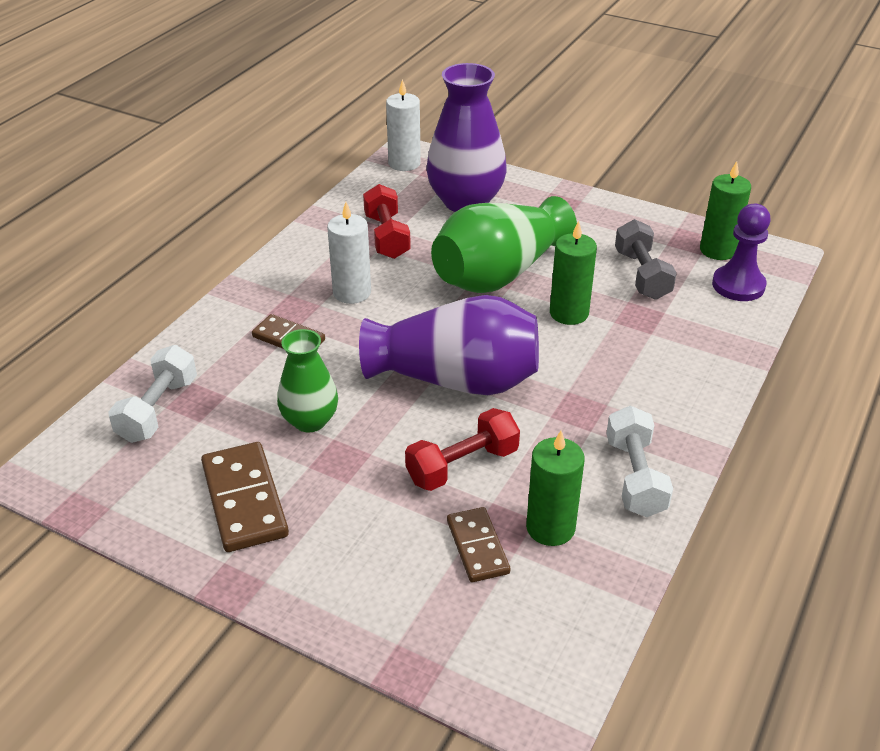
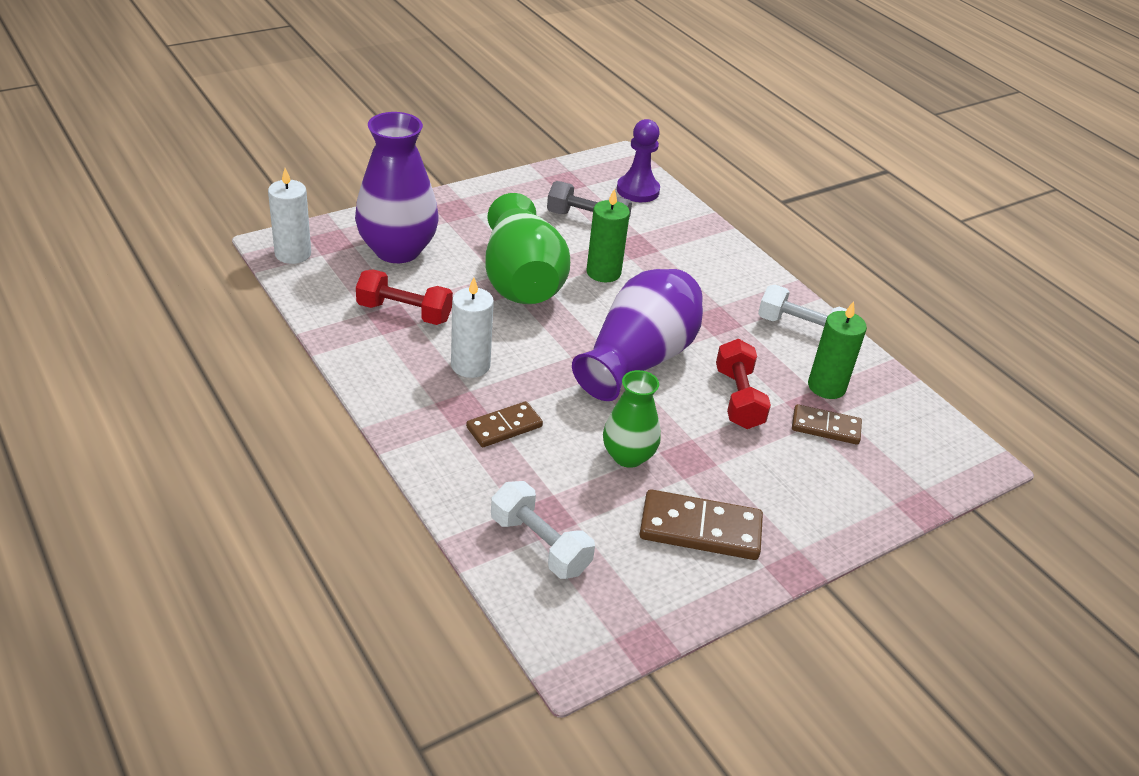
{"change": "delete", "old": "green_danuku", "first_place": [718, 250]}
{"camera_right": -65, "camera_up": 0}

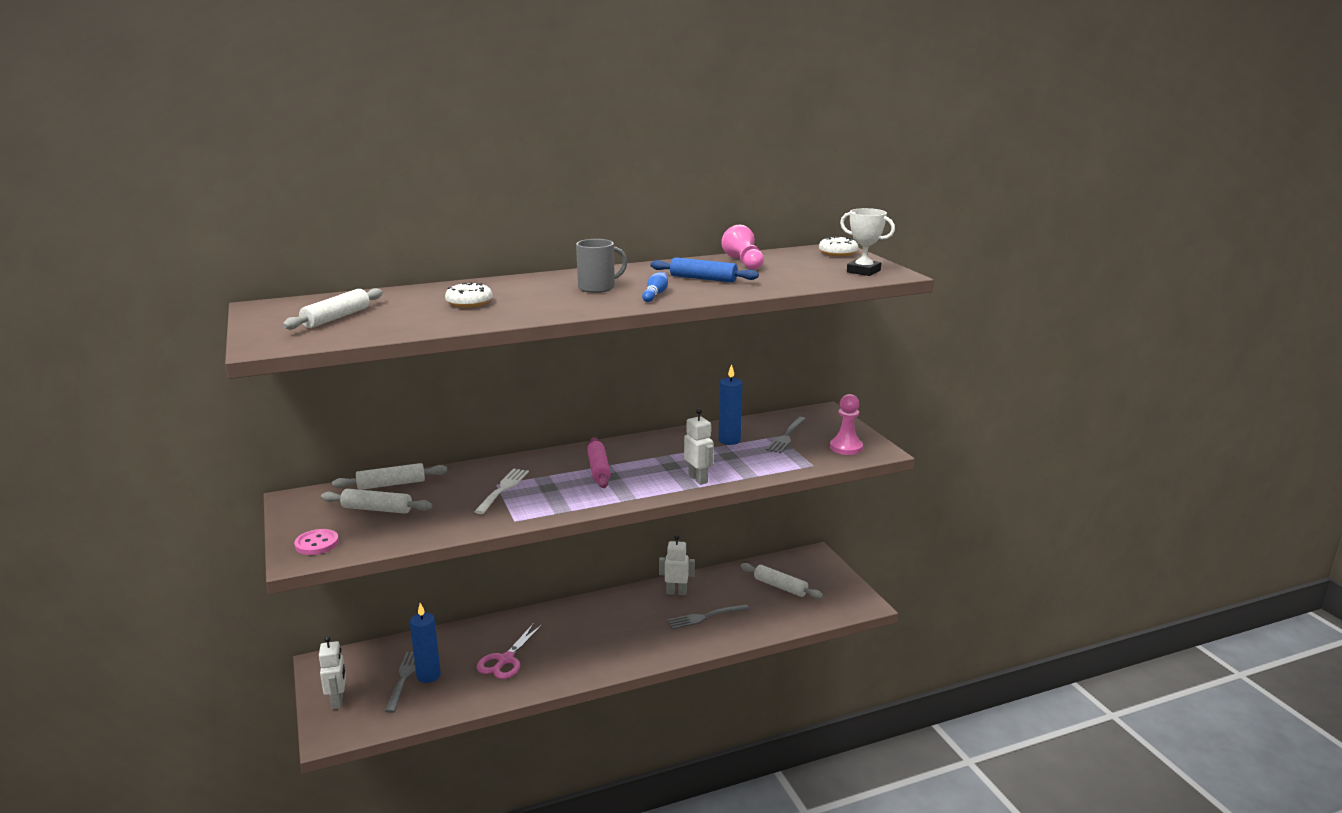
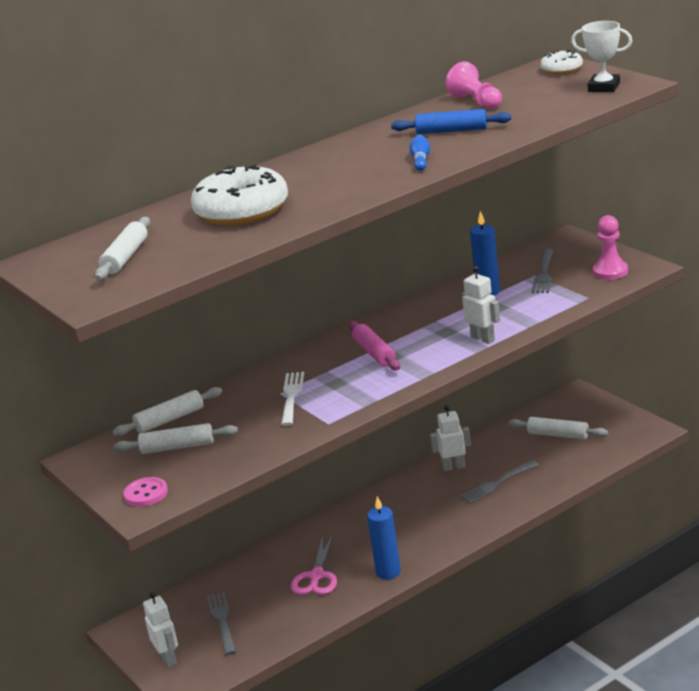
{"change": "delete", "old": "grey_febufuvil", "first_place": [598, 288]}
{"change": "move", "old": "blue_danuku", "first_place": [428, 675], "second_place": [388, 572]}
{"change": "resize", "old": "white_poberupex", "first_place": [469, 303], "second_place": [242, 210], "factor": 1.98}
{"camera_right": -10, "camera_up": 5}

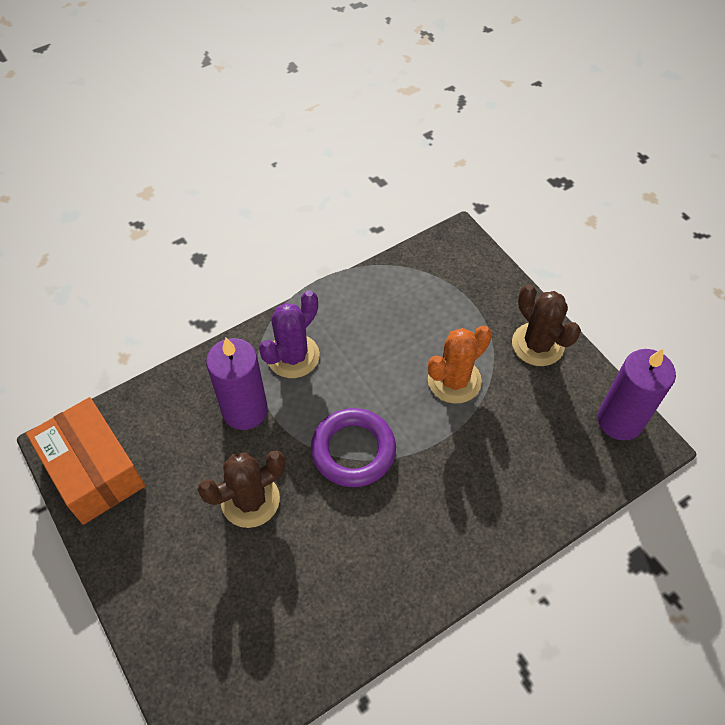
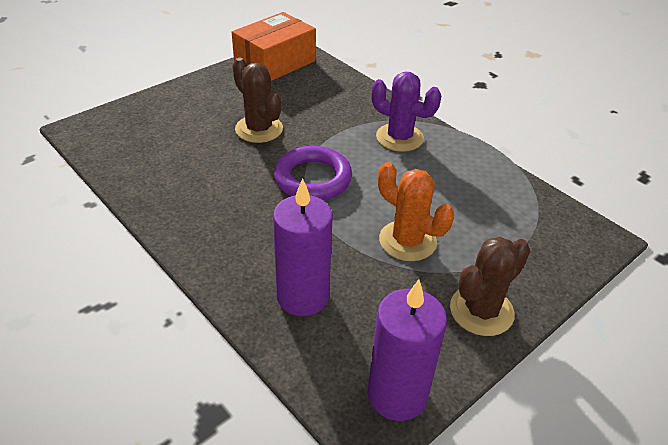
{"change": "move", "old": "purple_danuku", "first_place": [245, 410], "second_place": [303, 296]}
{"camera_right": 80, "camera_up": -15}

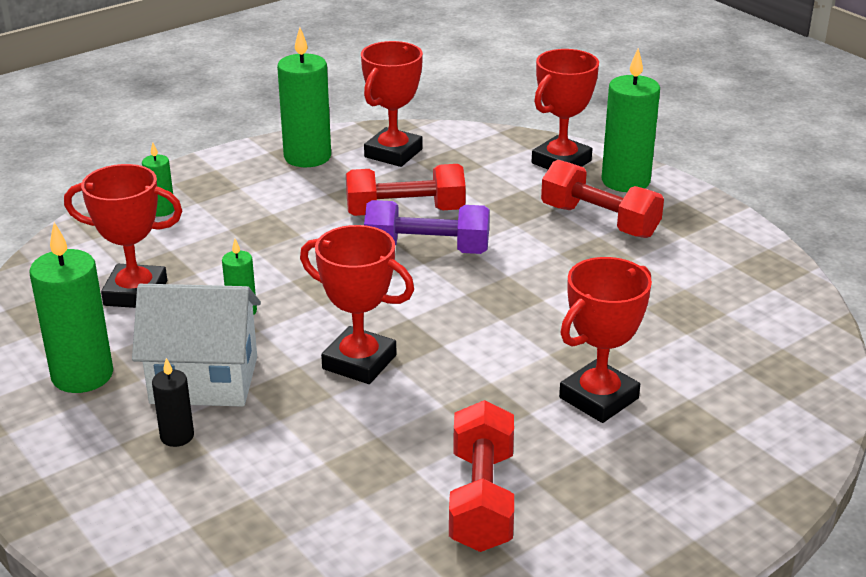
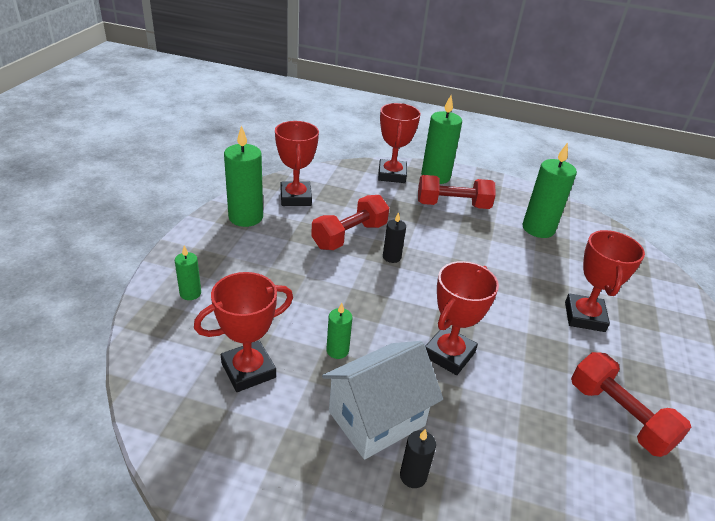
{"change": "move", "old": "green_danuku", "first_place": [82, 375], "second_place": [538, 229]}
{"change": "replace", "old": "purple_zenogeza", "new": "black_danuku", "first_place": [427, 250], "second_place": [391, 257]}
{"change": "rotate", "old": "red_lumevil", "first_place": [359, 362], "second_place": [449, 354], "degrees": -45}
{"camera_right": -40, "camera_up": 5}

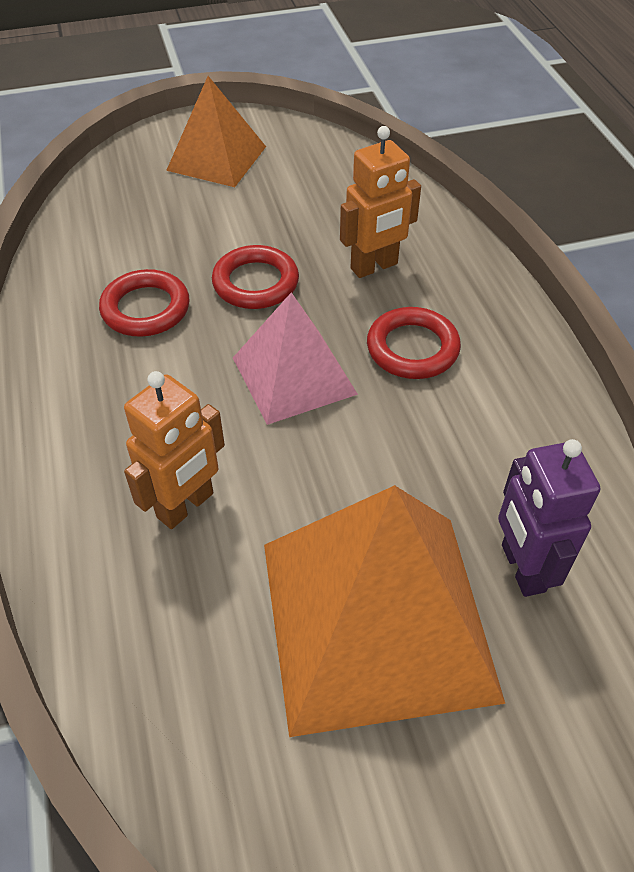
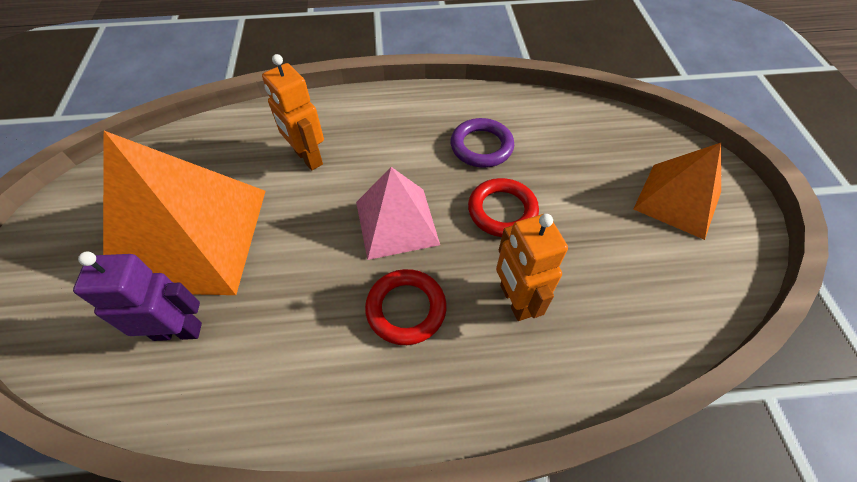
{"change": "recolor", "old": "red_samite", "new": "purple_samite", "first_place": [145, 308], "second_place": [481, 146]}
{"camera_right": 100, "camera_up": 5}

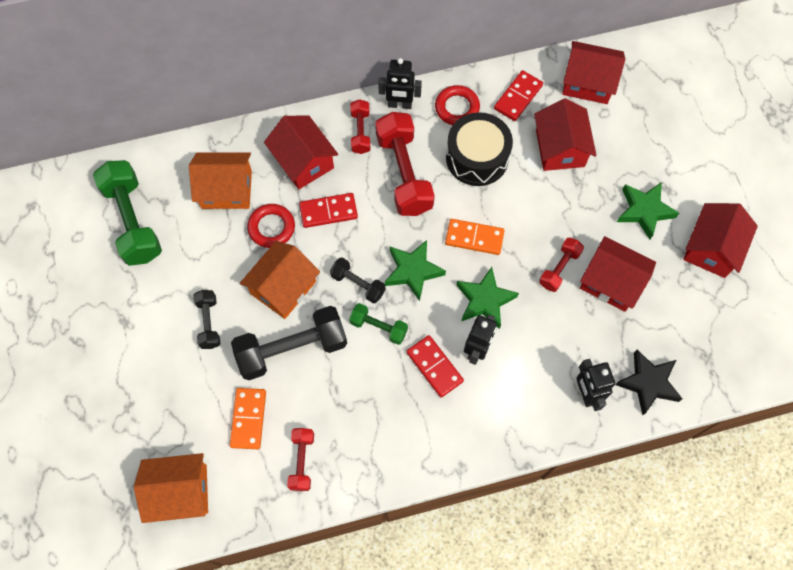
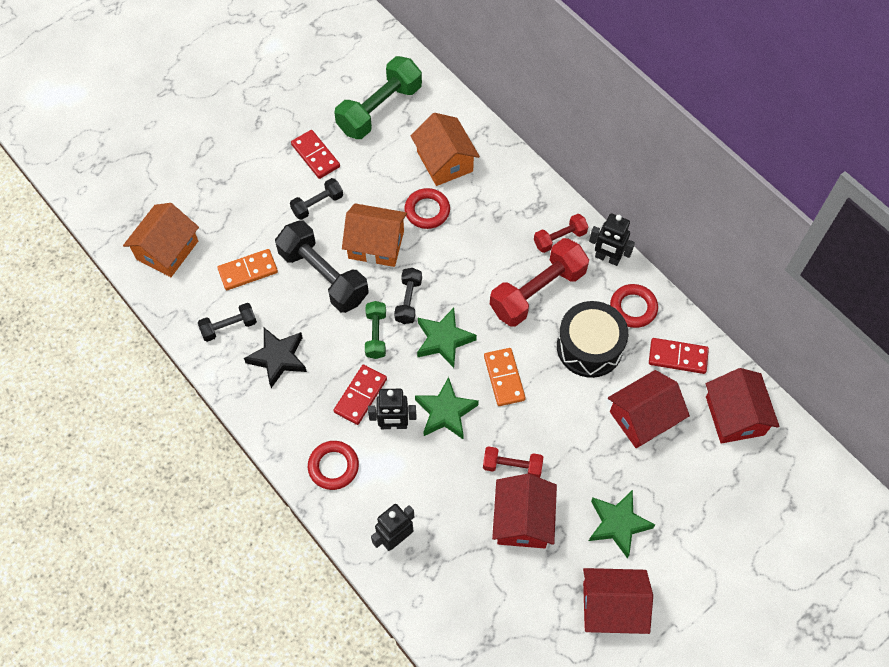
{"change": "delete", "old": "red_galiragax", "first_place": [303, 161]}
{"change": "insert", "new": "red_samite", "second_place": [333, 466]}
{"change": "move", "old": "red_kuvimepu", "first_place": [328, 211], "second_place": [315, 156]}
{"change": "move", "old": "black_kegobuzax", "first_place": [648, 383], "second_place": [278, 358]}
{"change": "recolor", "old": "red_zenogeza", "new": "black_zenogeza", "first_place": [302, 461], "second_place": [229, 327]}
{"change": "rotate", "old": "orange_galiragax", "first_place": [180, 491], "second_place": [167, 250], "degrees": 60}
{"change": "rotate", "old": "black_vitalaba", "first_place": [400, 105], "second_place": [607, 258], "degrees": -45}
{"camera_right": 65, "camera_up": -5}

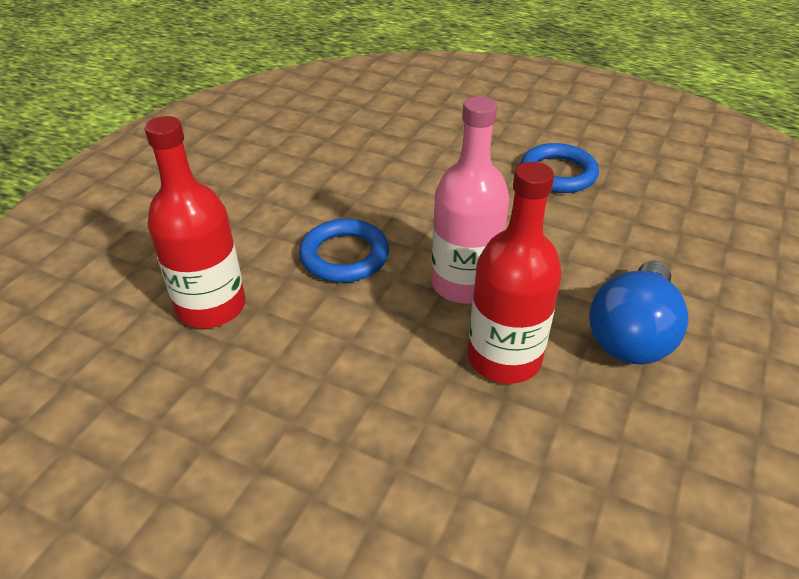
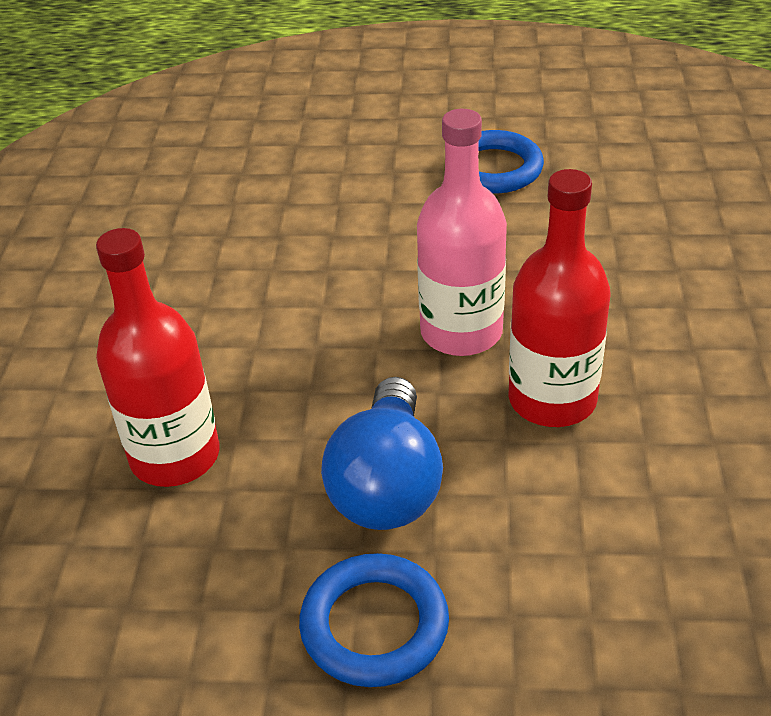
{"change": "move", "old": "blue_samite", "first_place": [344, 256], "second_place": [374, 625]}
{"change": "move", "old": "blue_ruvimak", "first_place": [632, 334], "second_place": [387, 484]}
{"camera_right": -20, "camera_up": 0}

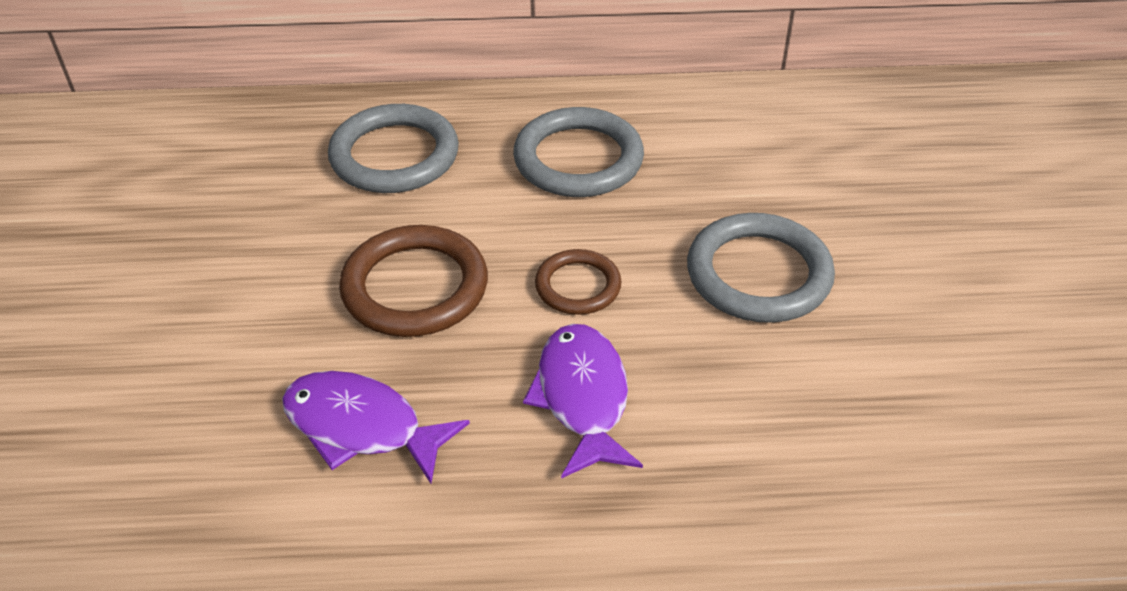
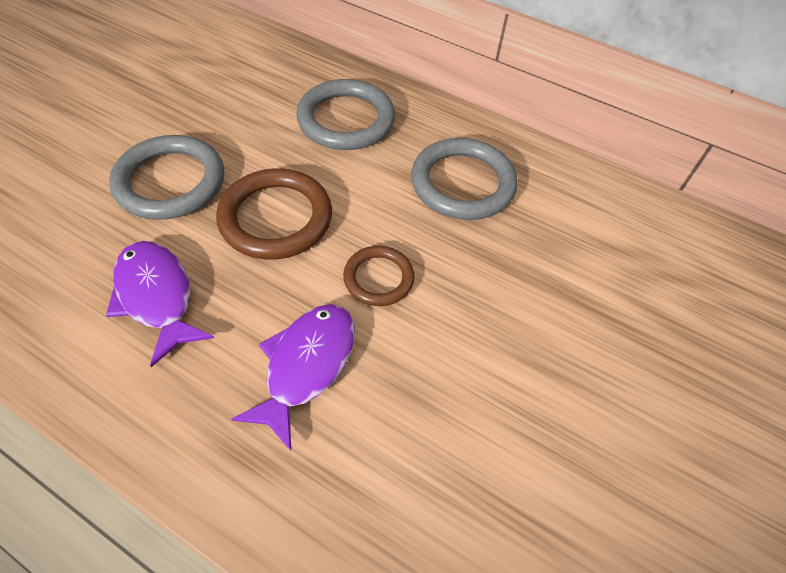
{"change": "move", "old": "grey_samite", "first_place": [758, 274], "second_place": [170, 182]}
{"camera_right": 30, "camera_up": 10}

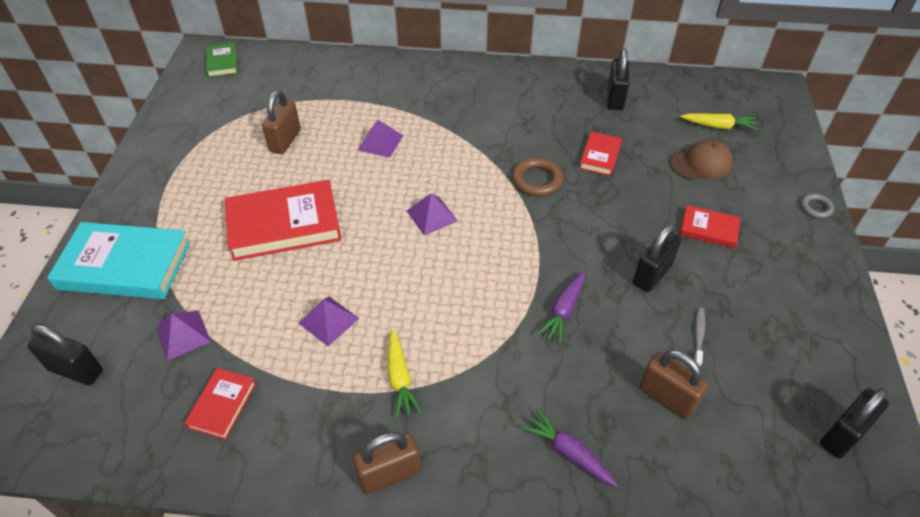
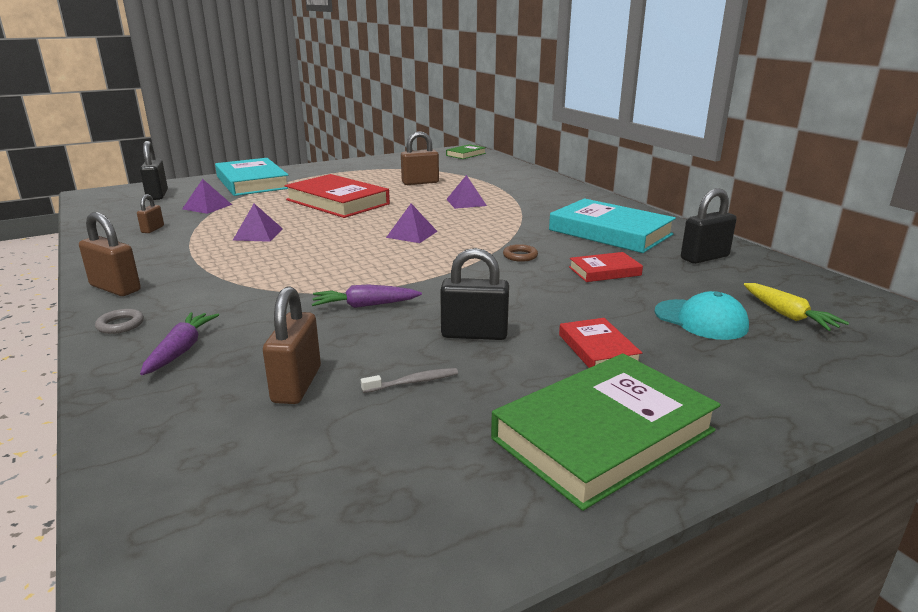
{"change": "delete", "old": "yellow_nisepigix", "first_place": [400, 378]}
{"change": "delete", "old": "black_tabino", "first_place": [842, 434]}
{"change": "insert", "new": "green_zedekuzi", "second_place": [603, 434]}
{"change": "insert", "new": "turquoise_zedekuzi", "second_place": [610, 232]}
{"change": "move", "old": "grey_samite", "first_place": [815, 208], "second_place": [120, 325]}
{"change": "replace", "old": "red_zedekuzi", "new": "brown_tabino", "first_place": [222, 405], "second_place": [153, 229]}
{"change": "recolor", "old": "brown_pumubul", "new": "turquoise_pumubul", "first_place": [701, 163], "second_place": [700, 320]}
{"change": "resize", "old": "brown_samite", "first_place": [537, 180], "second_place": [520, 256], "factor": 0.6}
{"camera_right": 55, "camera_up": -25}

